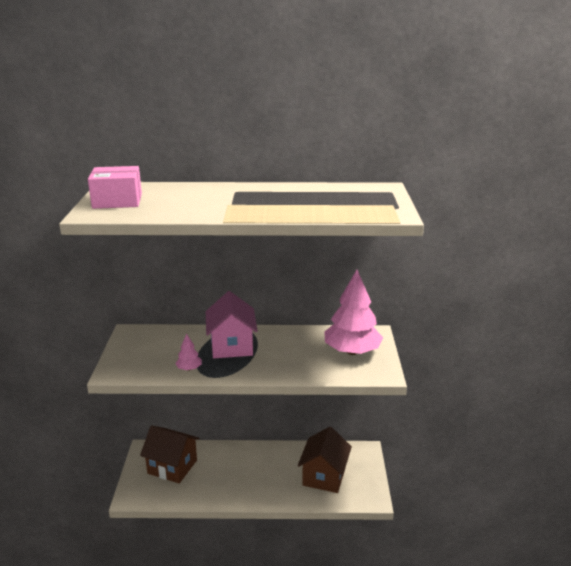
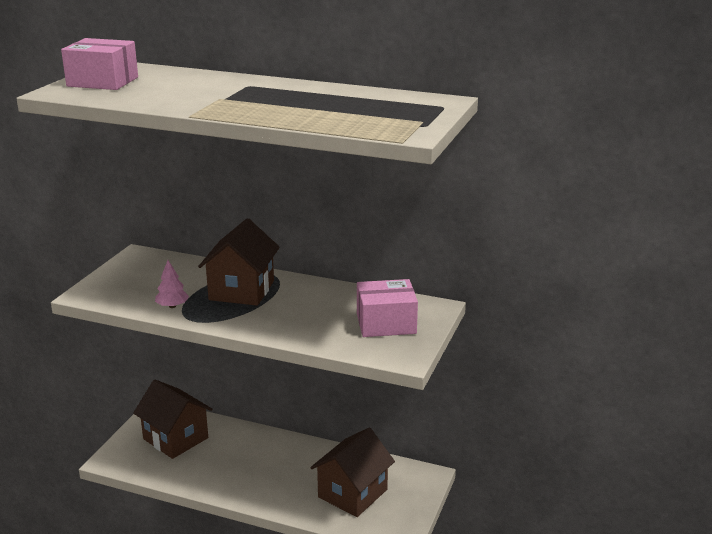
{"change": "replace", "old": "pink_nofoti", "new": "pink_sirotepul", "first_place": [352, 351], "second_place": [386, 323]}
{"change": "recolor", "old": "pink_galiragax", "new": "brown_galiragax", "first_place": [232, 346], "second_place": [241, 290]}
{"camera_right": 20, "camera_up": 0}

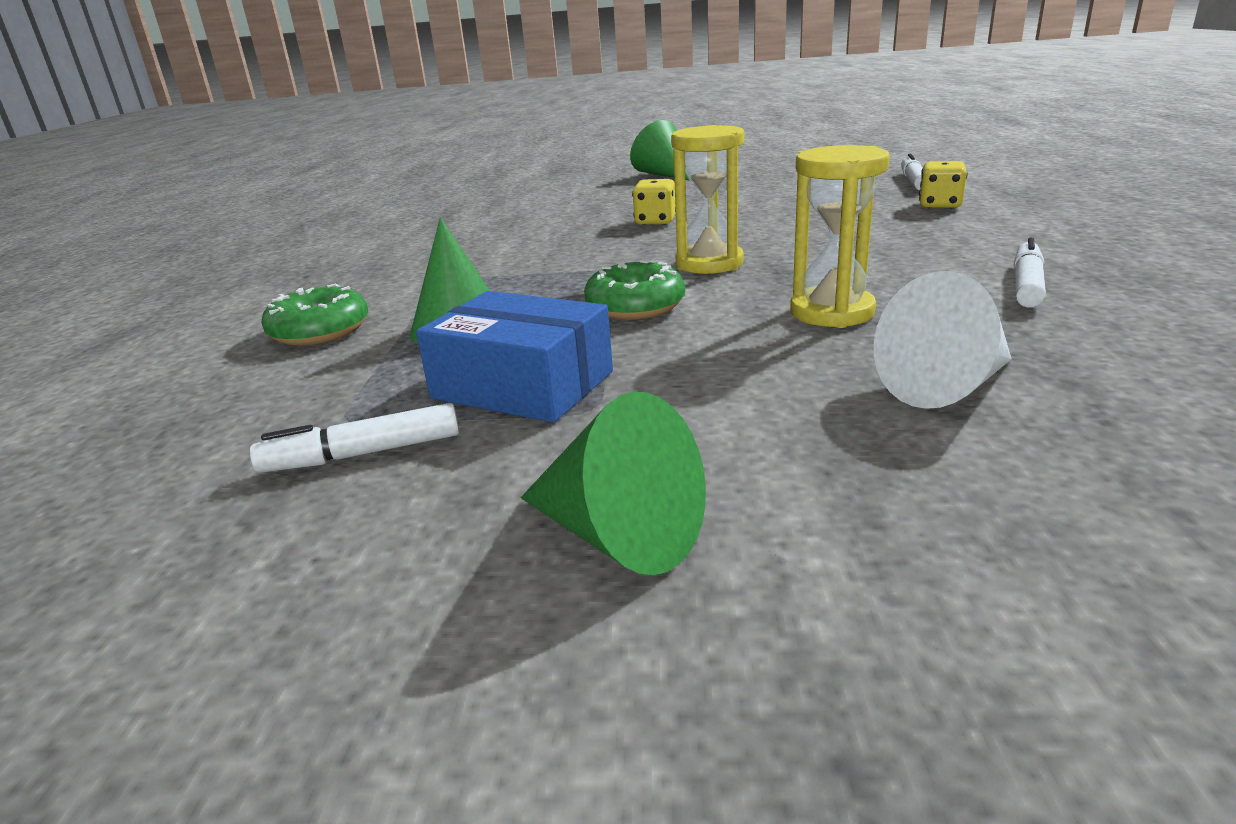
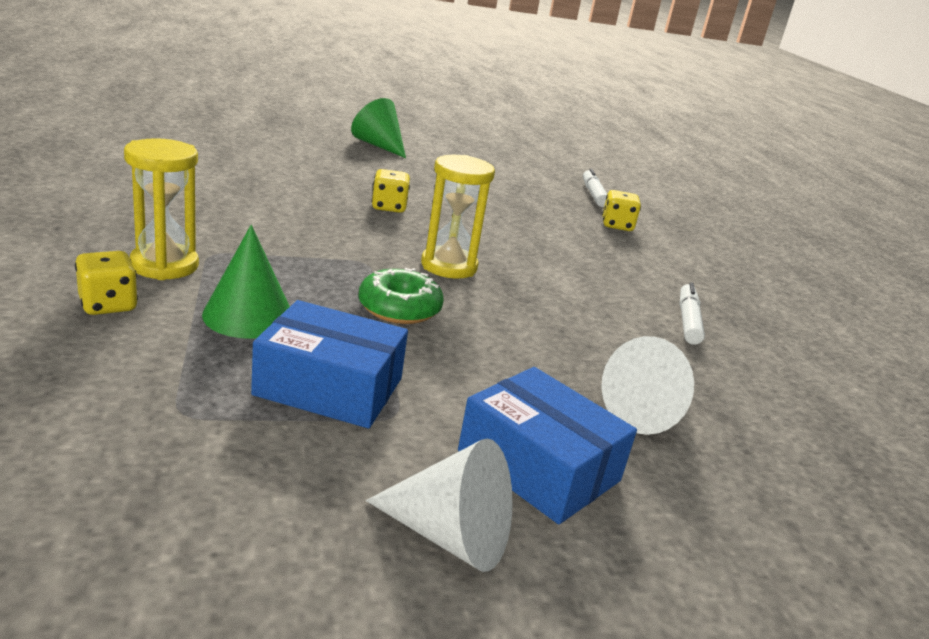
{"change": "delete", "old": "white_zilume", "first_place": [362, 454]}
{"change": "insert", "new": "blue_sirotepul", "second_place": [539, 466]}
{"change": "move", "old": "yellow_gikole", "first_place": [832, 312], "second_place": [164, 265]}
{"change": "replace", "old": "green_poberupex", "new": "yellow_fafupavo", "first_place": [320, 331], "second_place": [108, 305]}
{"change": "recolor", "old": "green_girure", "new": "white_girure", "first_place": [619, 534], "second_place": [450, 535]}
{"camera_right": -20, "camera_up": 0}

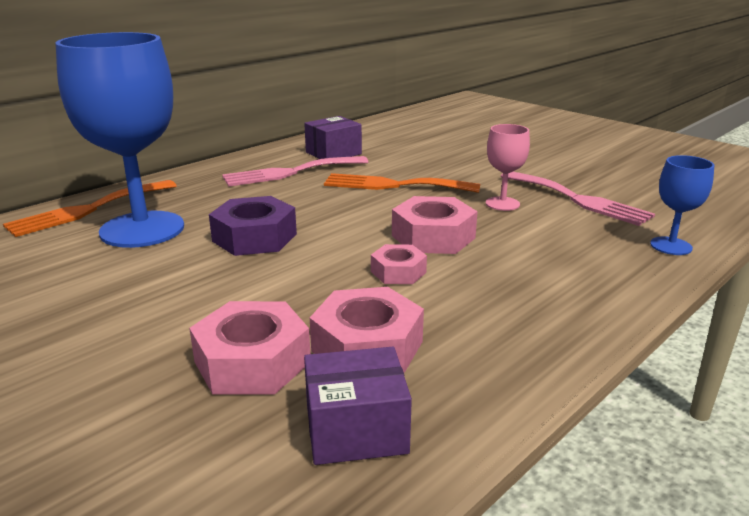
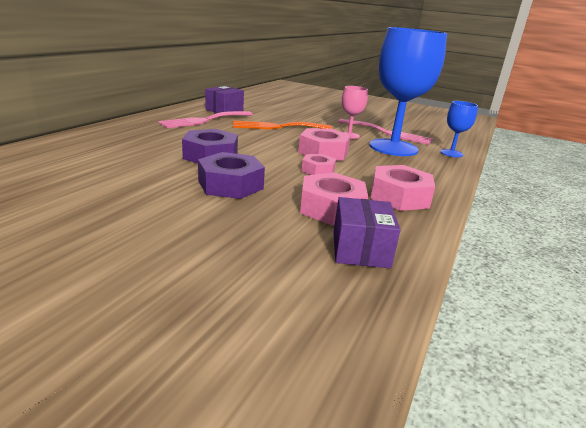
{"change": "delete", "old": "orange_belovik", "first_place": [88, 210]}
{"change": "insert", "new": "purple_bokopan", "second_place": [230, 185]}
{"change": "move", "old": "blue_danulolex", "first_place": [142, 229], "second_place": [393, 148]}
{"change": "move", "old": "pink_bokopan", "first_place": [252, 362], "second_place": [399, 196]}
{"change": "rotate", "old": "purple_sirotepul", "first_place": [356, 430], "second_place": [360, 249], "degrees": -60}
{"camera_right": -20, "camera_up": 0}

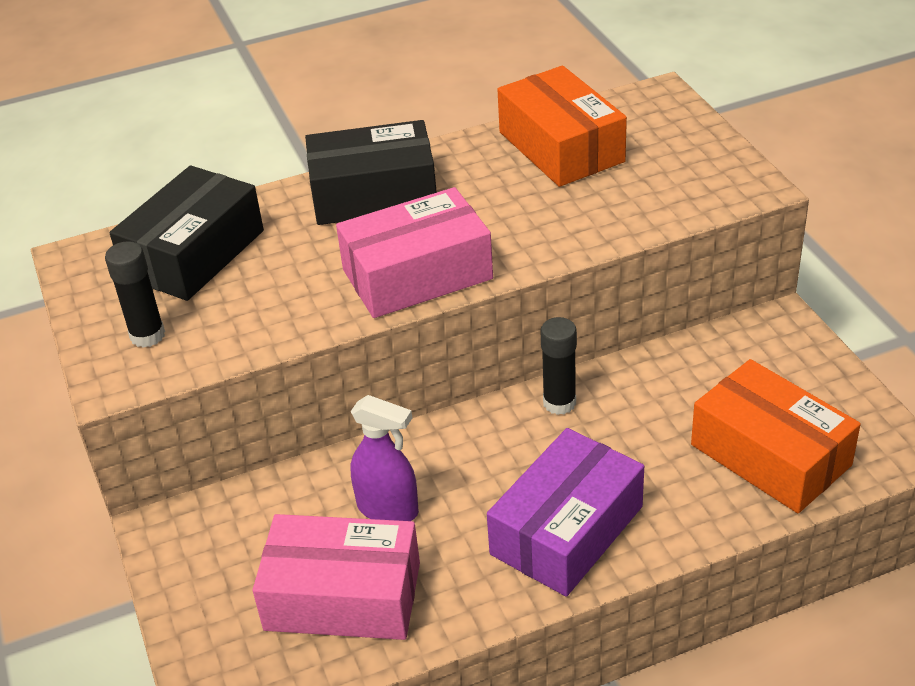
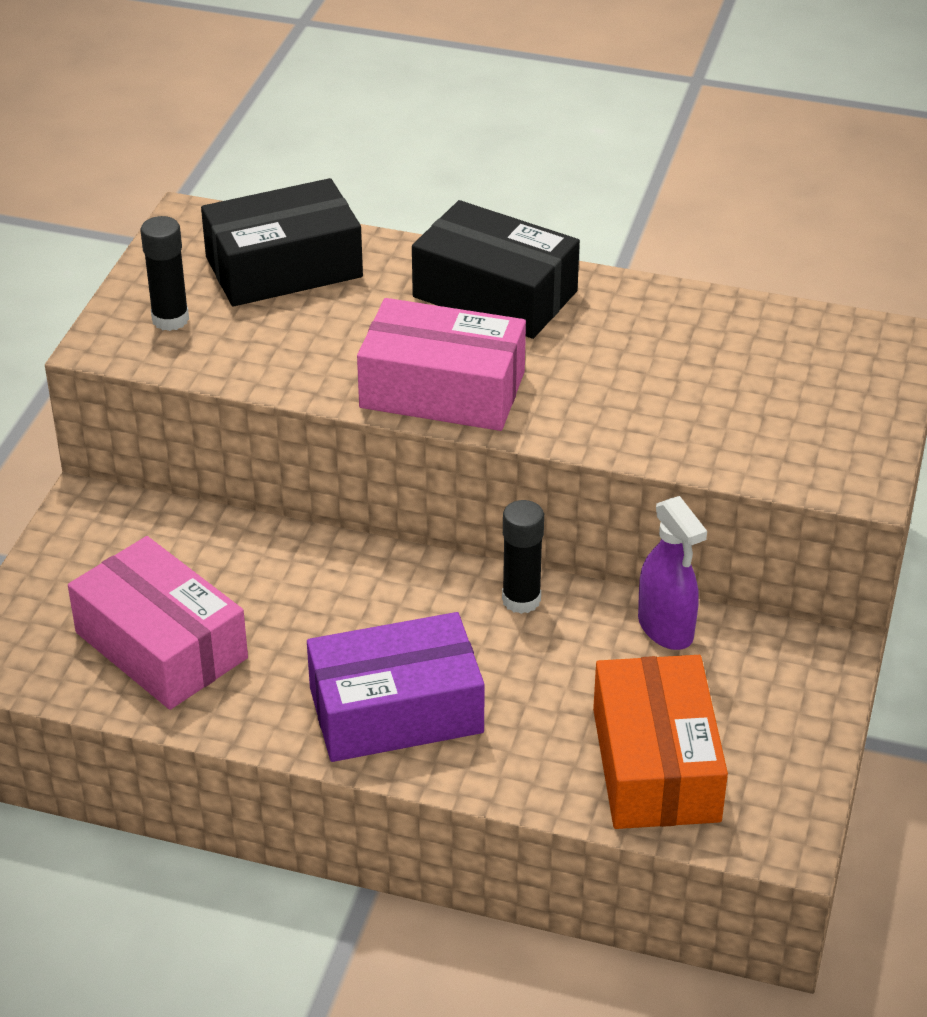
{"change": "delete", "old": "orange_sirotepul", "first_place": [561, 147]}
{"change": "move", "old": "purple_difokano", "first_place": [388, 509], "second_place": [665, 628]}
{"camera_right": 35, "camera_up": 0}

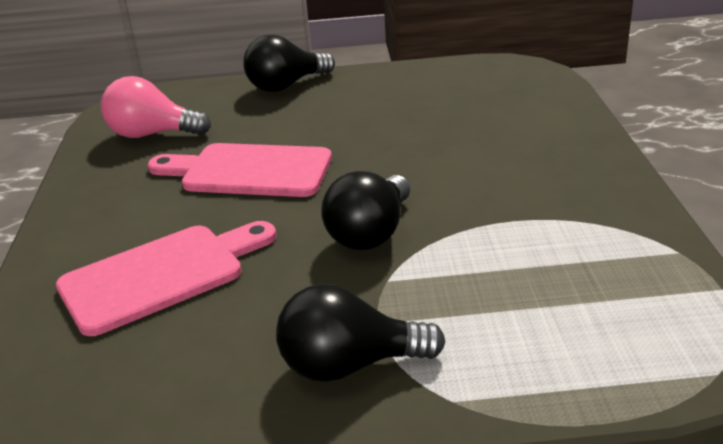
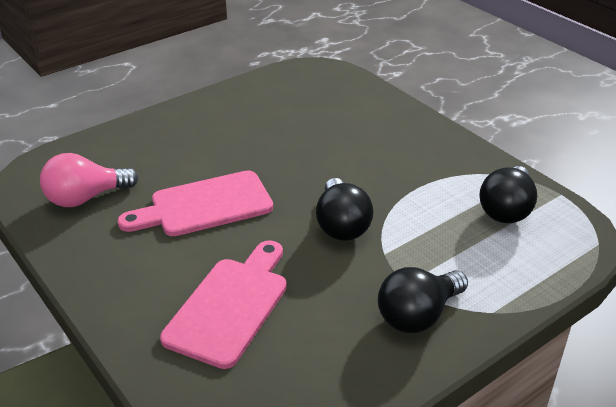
{"change": "move", "old": "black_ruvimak", "first_place": [286, 85], "second_place": [506, 209]}
{"camera_right": -35, "camera_up": 5}

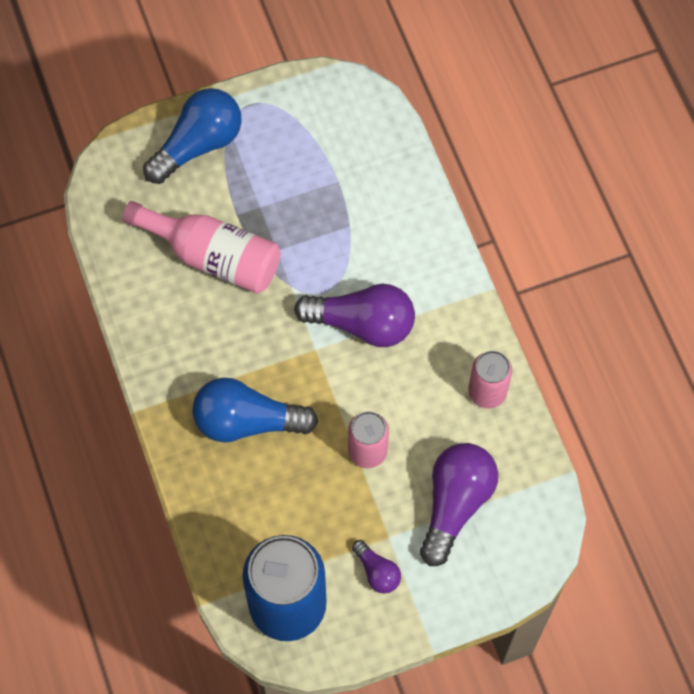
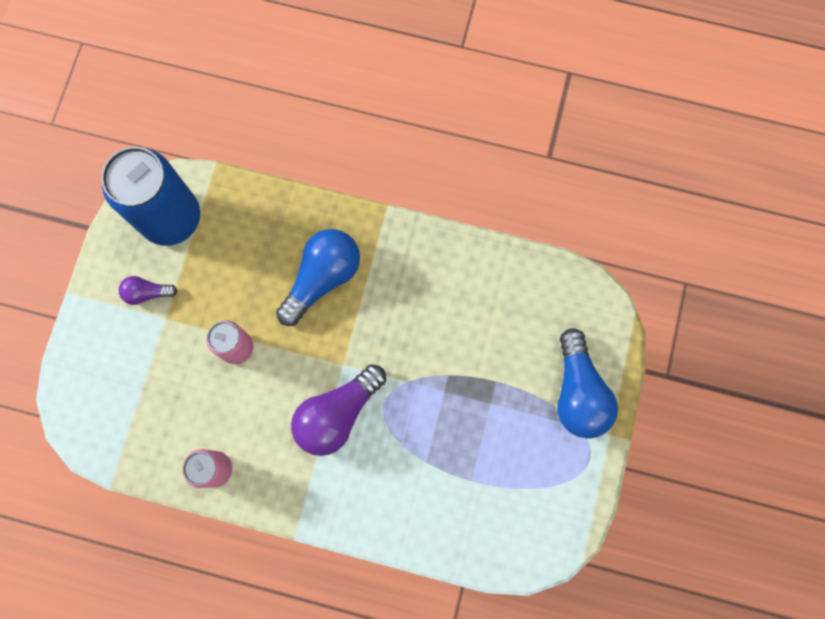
{"change": "delete", "old": "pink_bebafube", "first_place": [213, 256]}
{"change": "delete", "old": "purple_ruvimak", "first_place": [455, 503]}
{"camera_right": 125, "camera_up": 10}

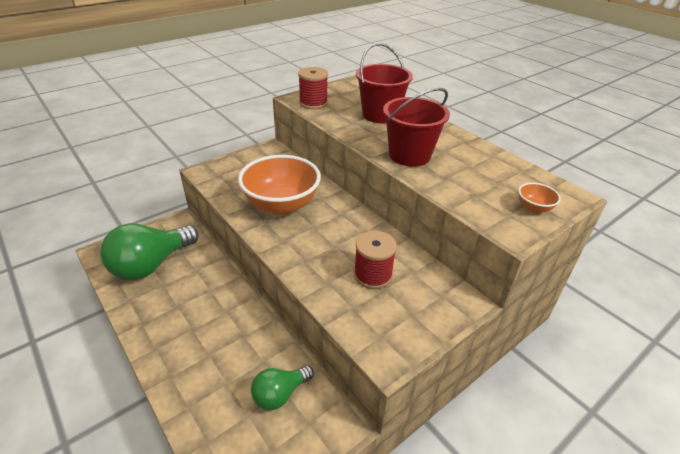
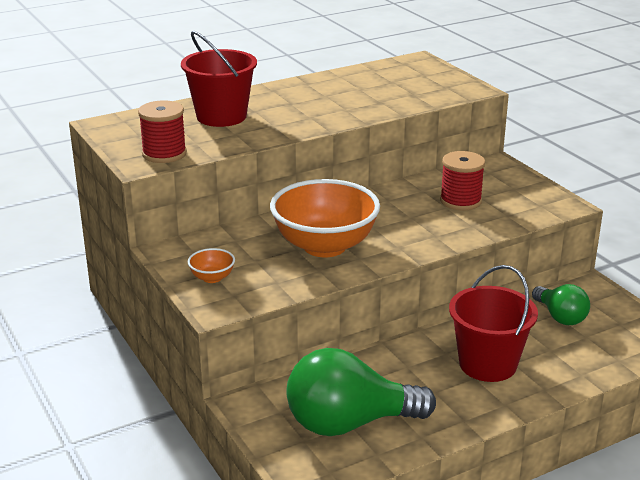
{"change": "move", "old": "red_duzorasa", "first_place": [409, 155], "second_place": [487, 364]}
{"change": "move", "old": "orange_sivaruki", "first_place": [534, 208], "second_place": [212, 278]}
{"change": "rotate", "old": "green_ruvimak", "first_place": [151, 265], "second_place": [349, 423], "degrees": 120}
{"camera_right": -80, "camera_up": -10}

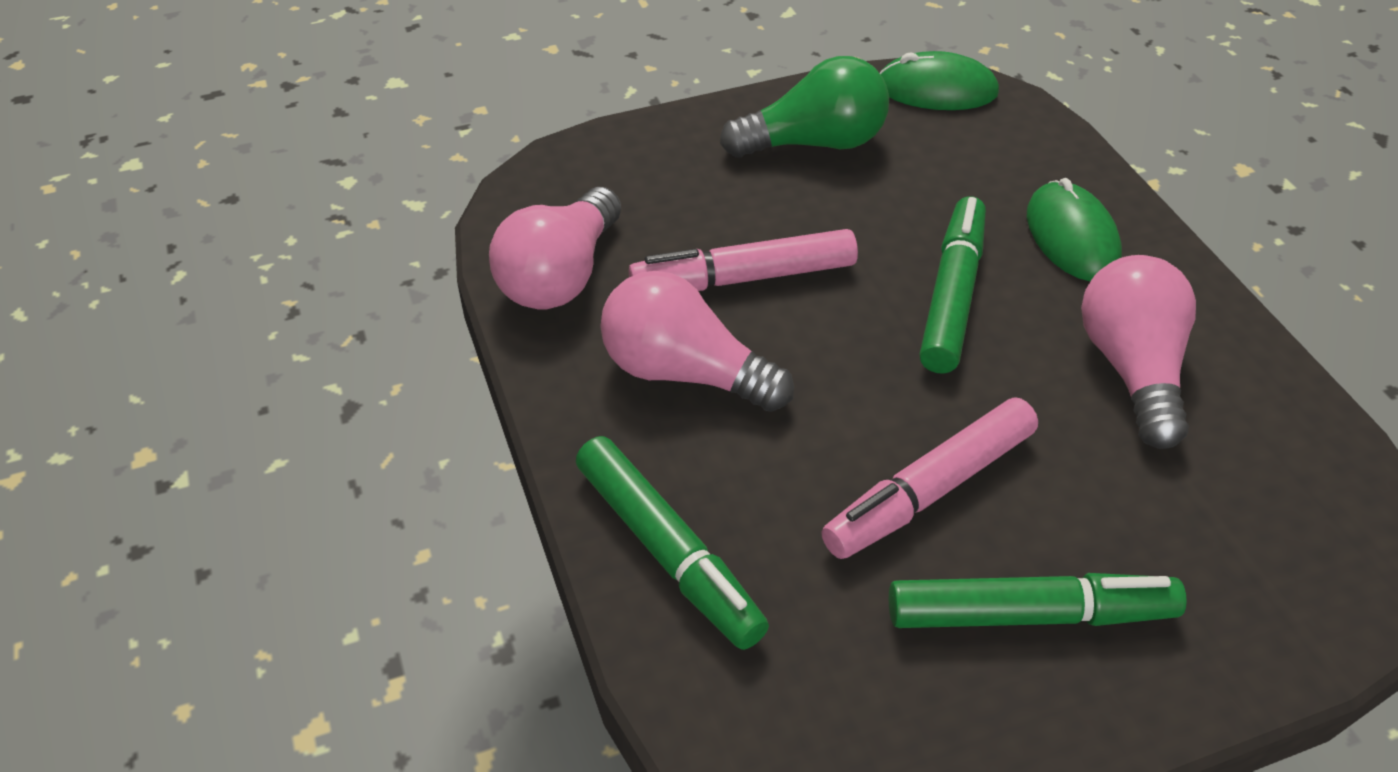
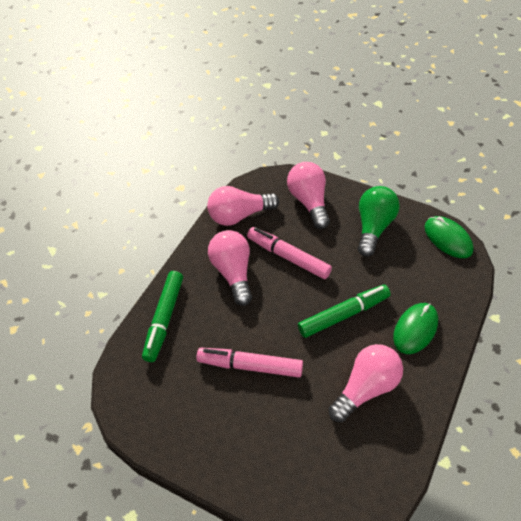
{"change": "delete", "old": "green_zilume", "first_place": [1030, 615]}
{"change": "insert", "new": "pink_ruvimak", "second_place": [309, 202]}
{"change": "rotate", "old": "green_ruvimak", "first_place": [814, 143], "second_place": [374, 227], "degrees": -105}
{"camera_right": 50, "camera_up": 5}

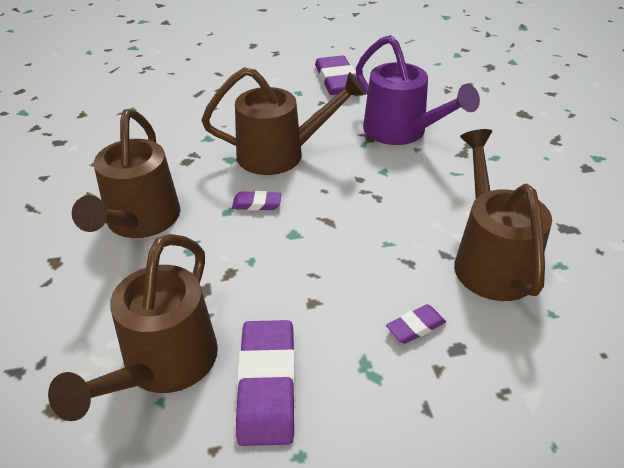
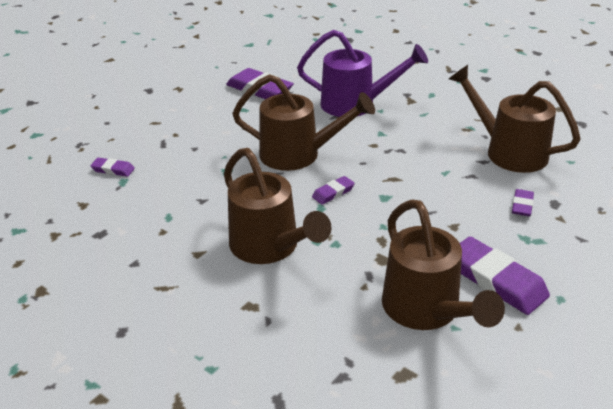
{"change": "insert", "new": "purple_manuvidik", "second_place": [113, 169]}
{"change": "rotate", "old": "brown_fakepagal", "first_place": [281, 154], "second_place": [299, 155], "degrees": 60}
{"camera_right": -40, "camera_up": -5}

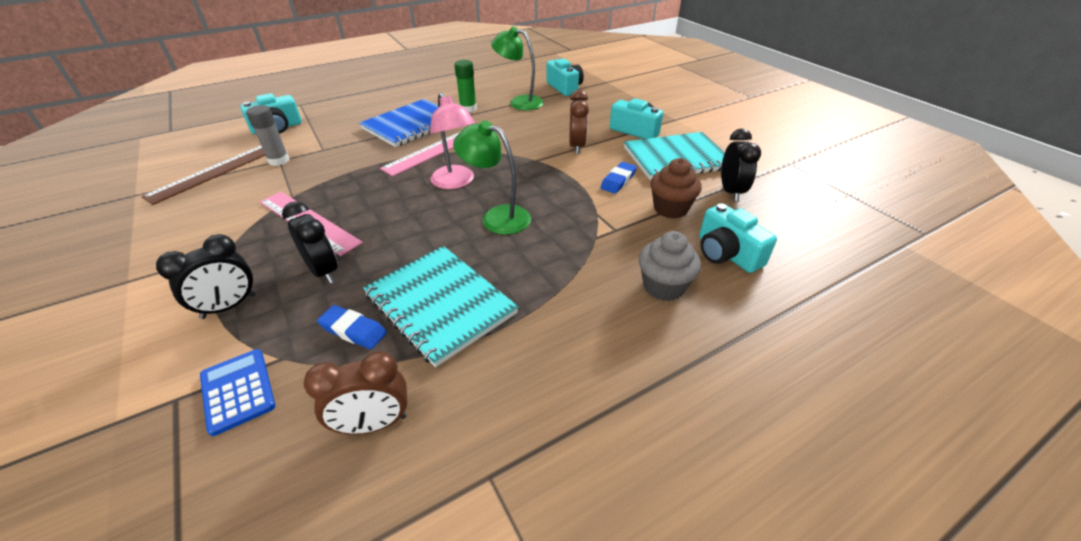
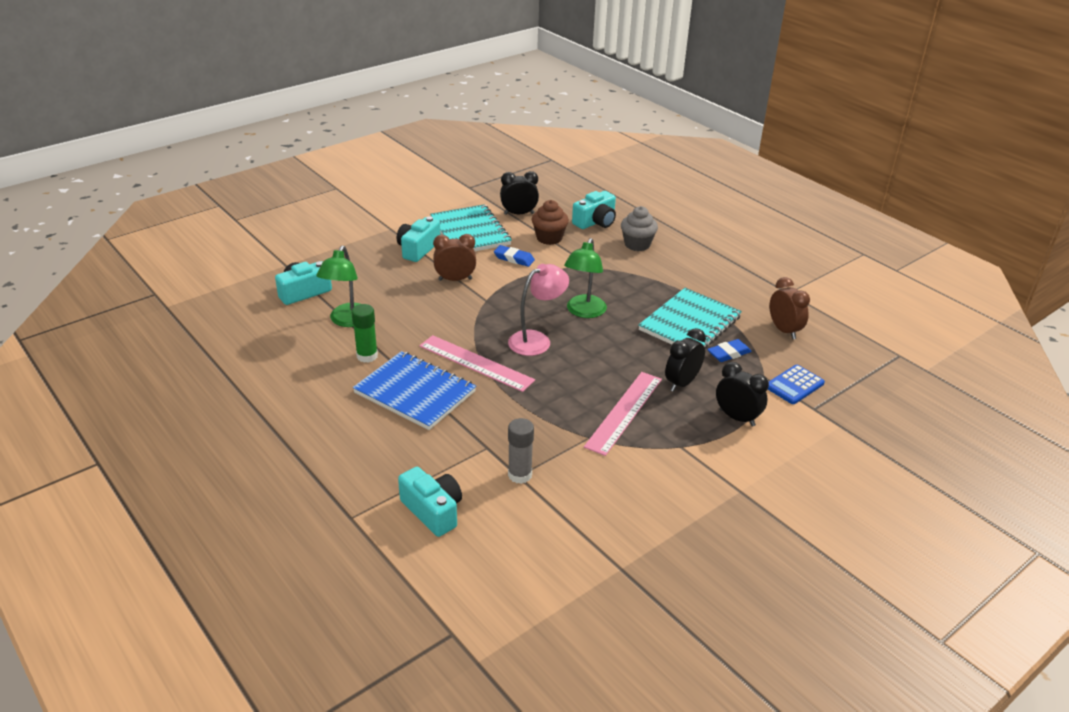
{"change": "delete", "old": "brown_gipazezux", "first_place": [213, 172]}
{"change": "rotate", "old": "blue_manuvidik", "first_place": [353, 330], "second_place": [728, 353], "degrees": 45}
{"camera_right": -100, "camera_up": -5}

